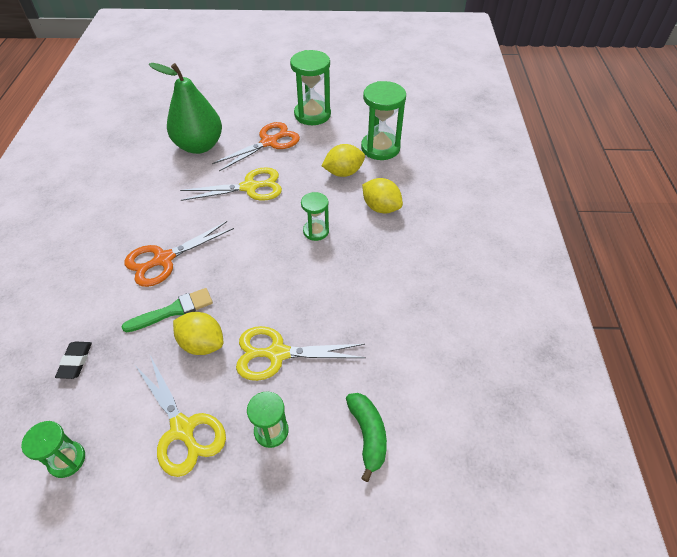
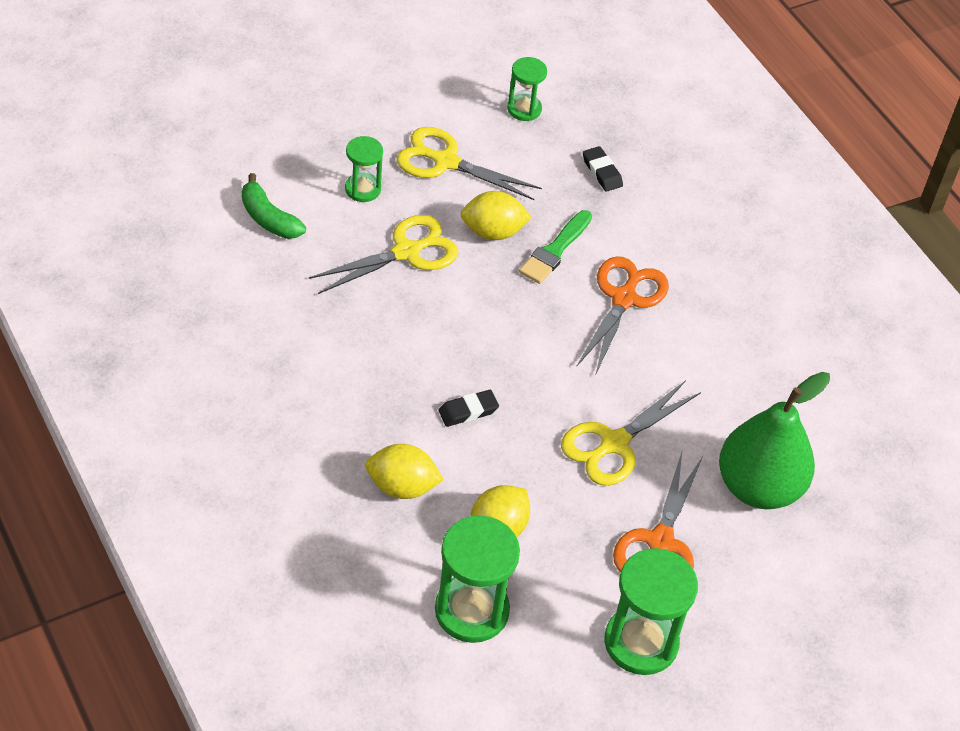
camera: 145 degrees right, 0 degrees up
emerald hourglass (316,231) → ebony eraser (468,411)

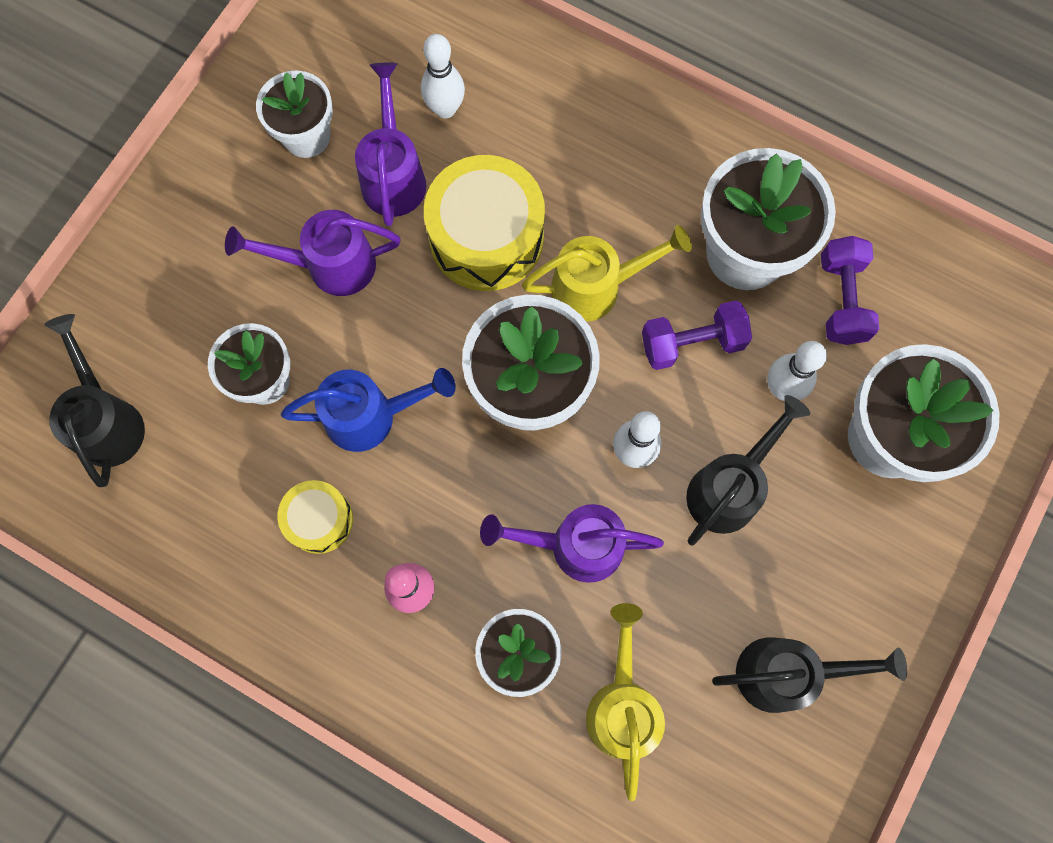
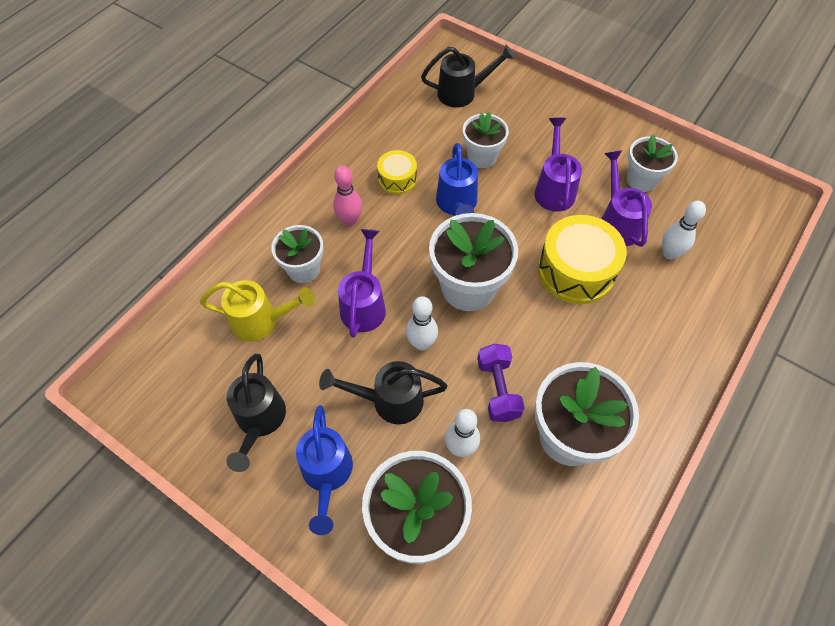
camera: 95 degrees right, 15 degrees down
royal purple watering pot (393,176) → royal purple watering pot (617,223), 105 degrees counterclockwise
yellow watering pot (595,287) → -
ebony watering pot (728,488) → ebony watering pot (390,401), 135 degrees clockwise
royal purple hand weight (841,299) → -
- → royal blue watering pot (327,474)

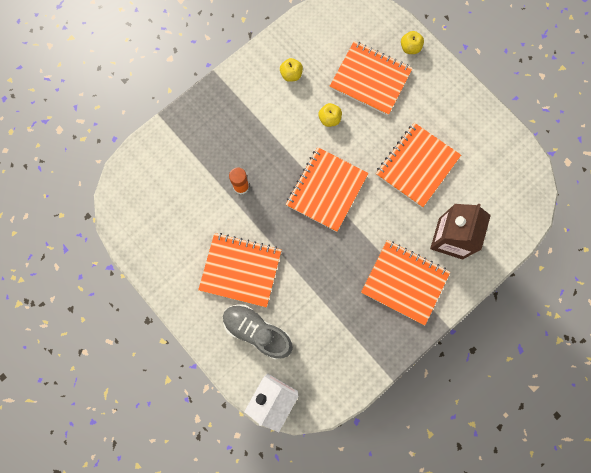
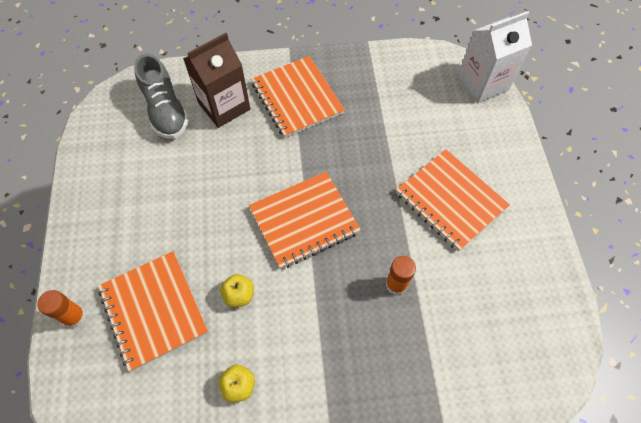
camera: 145 degrees left, 15 degrees down
gray shoe (257,331) → gray shoe (166,111), move
orange notebook (417,166) → -
yellow apple fruit (410,48) → orange glue stick (75,317)

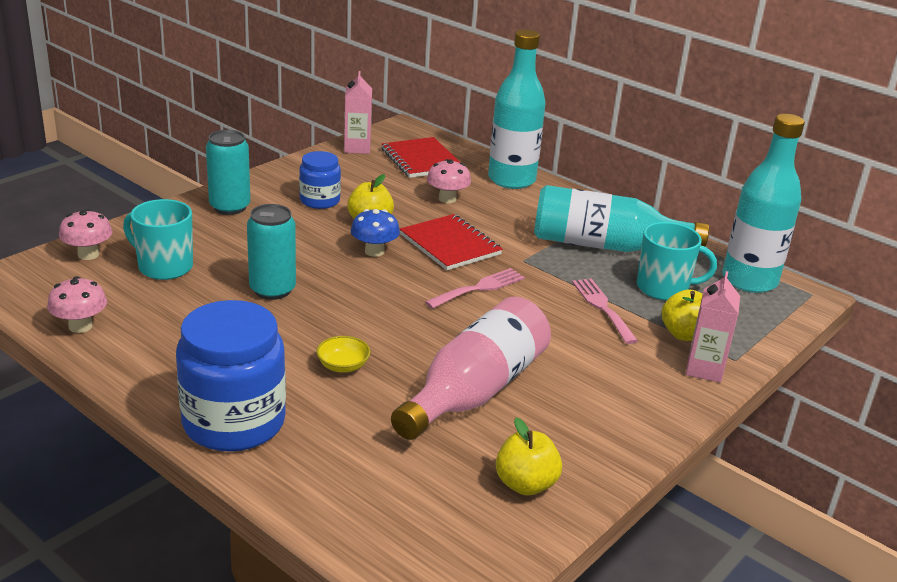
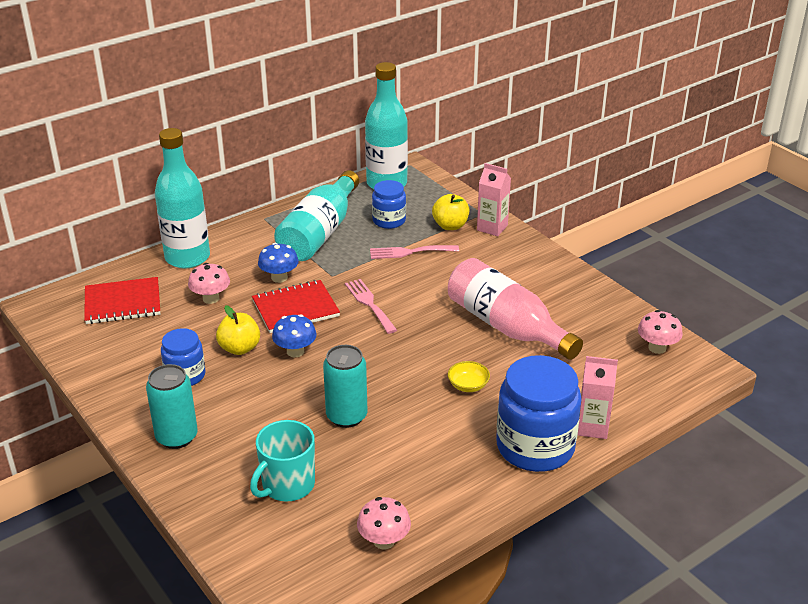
camera: 75 degrees left, 5 degrees up
rose-pink fungus (88,254) → rose-pink fungus (657,348), move
rose-pink milk carton (357,148) → rose-pink milk carton (592,427), move
yellow apple fruit (525,484) → -
aqua mug (663,288) → royal blue jar (389,220)
- → royal blue fungus (279,278)

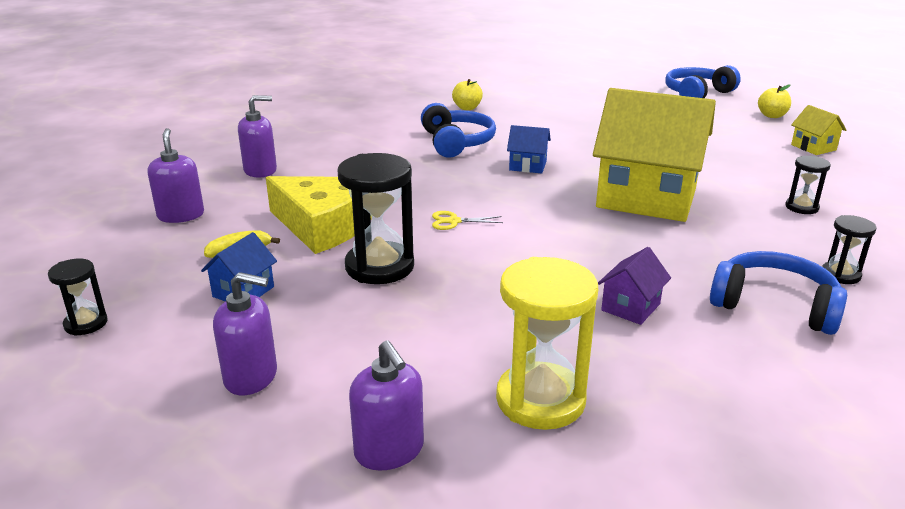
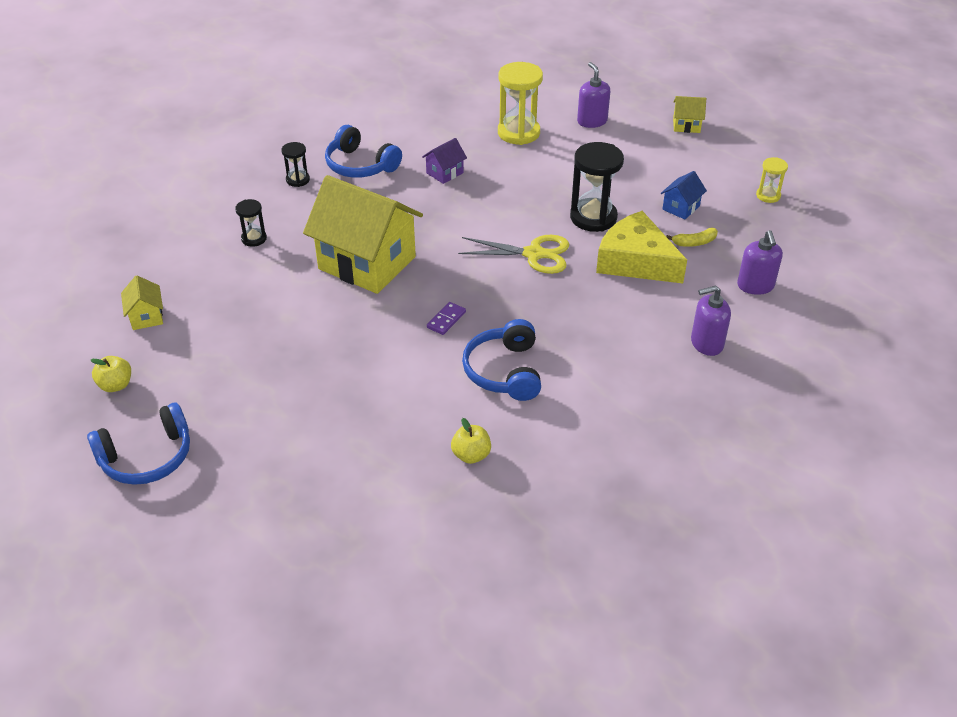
camera: 170 degrees left, 15 degrees up
ebony hourglass (86,323) → yellow hourglass (768,196)
royal purple pump bottle (251,377) → -
yellow shears (453,221) → yellow shears (534,254), x1.96
royal blue house (527,166) → royal purple domino (446,320)
- → yellow house (686,125)

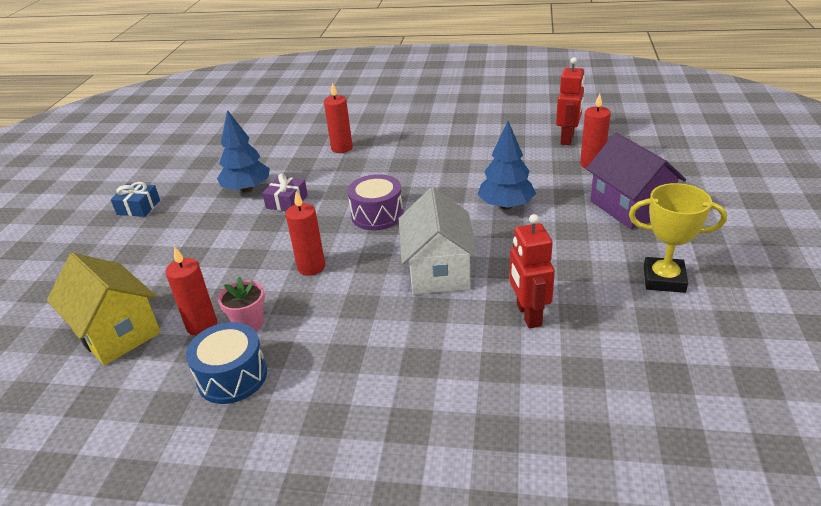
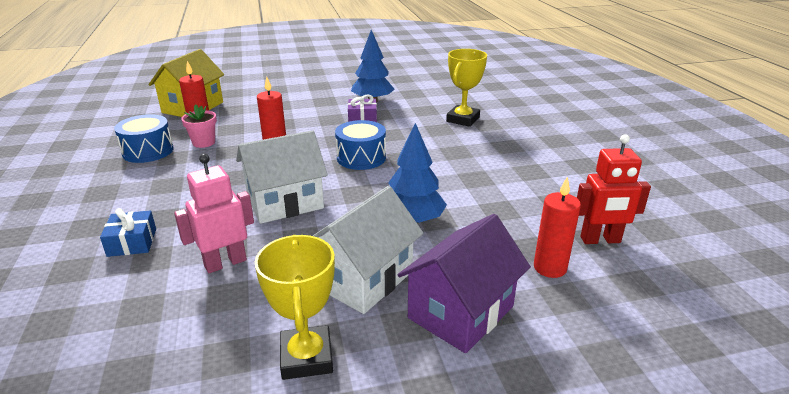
camera: 65 degrees right, 5 degrees down
royal blue wrapped gift (138,207) → royal blue wrapped gift (132,242), move
crimson candle (342,148) → yellow prize cup (463,119)
royal purple drum (377,215) → royal blue drum (361,158)
crimson robot (528,315) → rose-pink robot (225,263)
- → snow-white house (363,279)

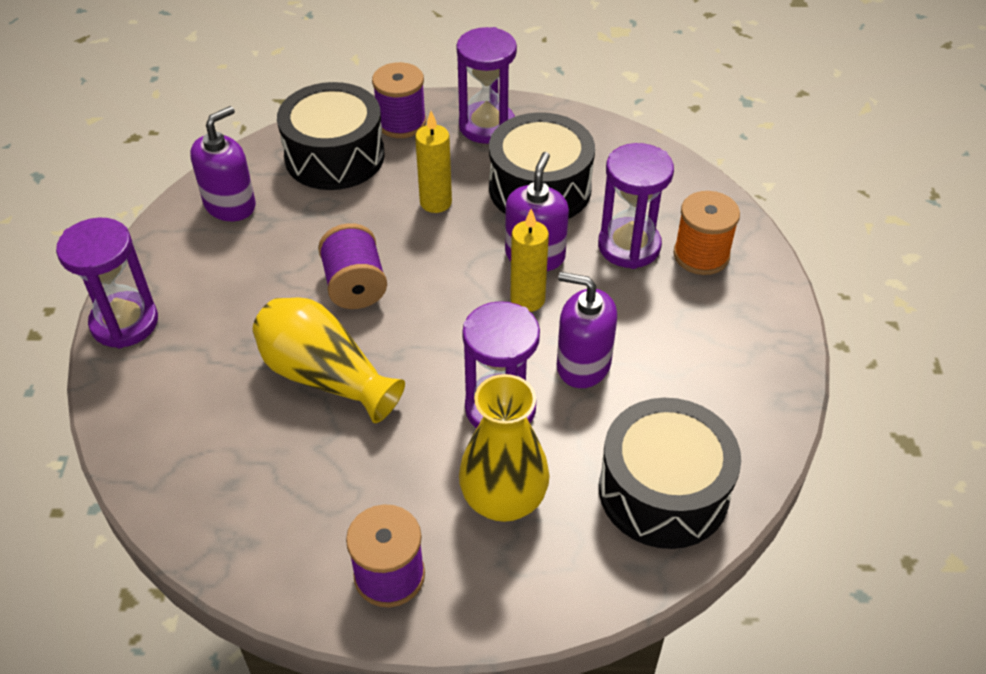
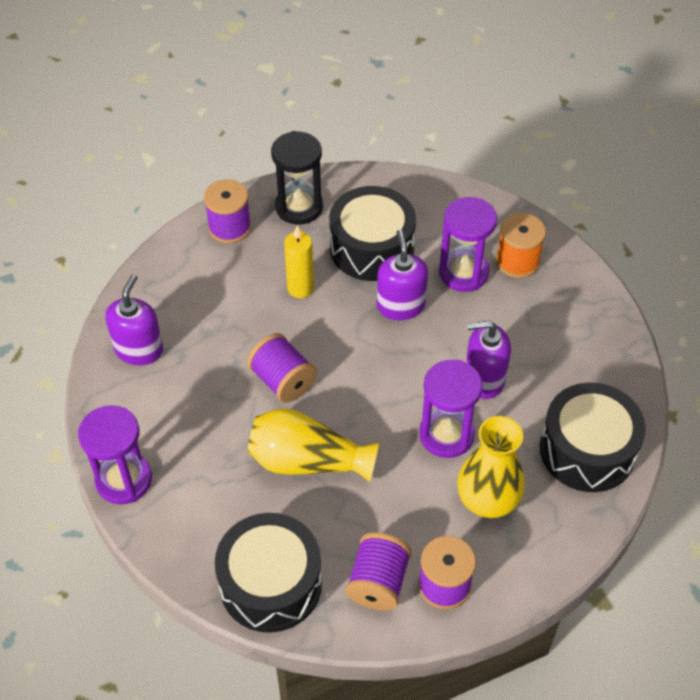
camera: 25 degrees left, 5 degrees up
ebony drum (334,156) → ebony drum (270,583), move
royal purple hourglass (487,126) → ebony hourglass (299,207)
yellow candle (527,300) → -
- → royal purple bobbin (378,582)

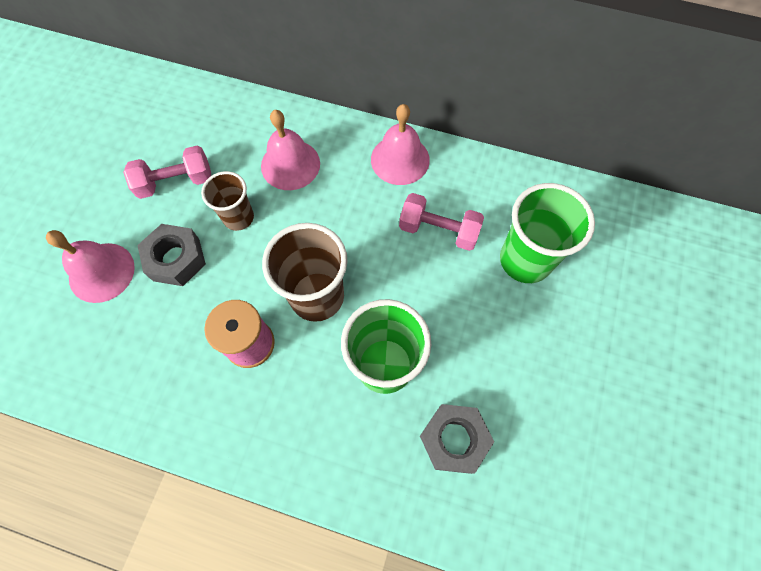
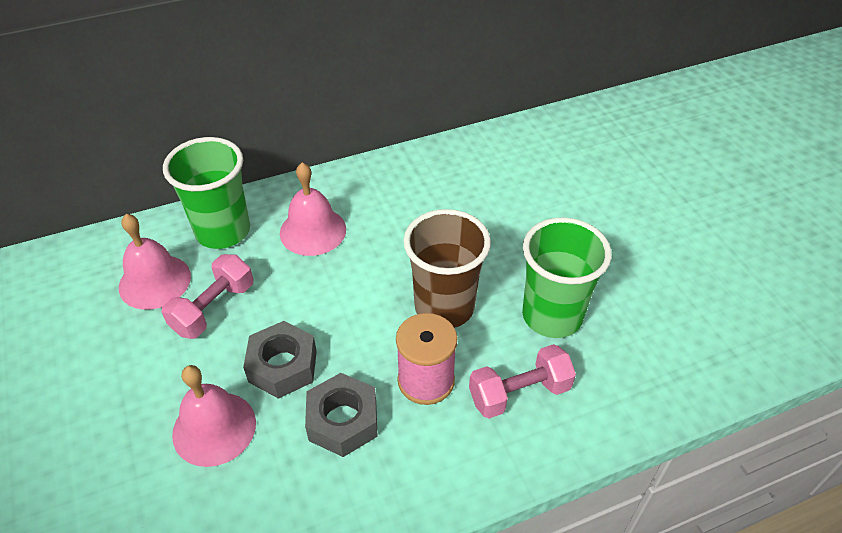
camera: 40 degrees left, 20 degrees down
dark brown tumbler (238,217) → -
rose-pink hand bell (400,159) → rose-pink hand bell (155,281), move
rose-pink hand weight (438,230) → rose-pink hand weight (519,393), move
gray hex nut (454,439) → gray hex nut (343,421), move
emerald tumbler (525,260) → emerald tumbler (223,231), move

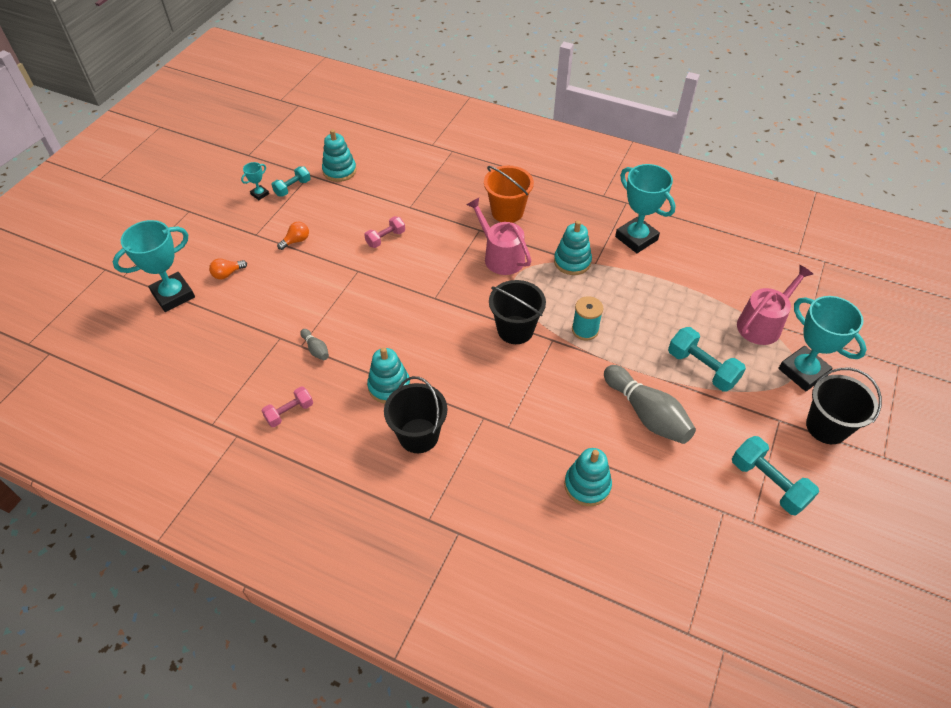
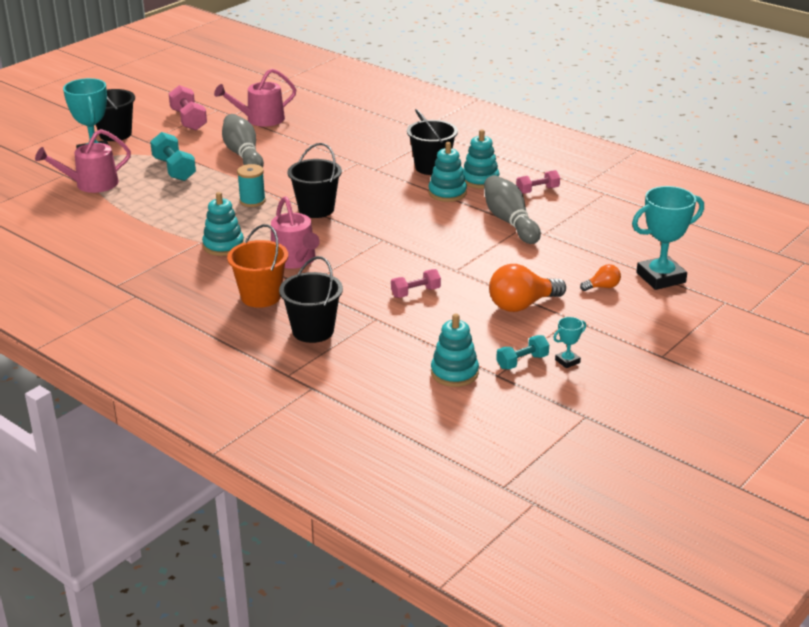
camera: 165 degrees left, 20 degrees down
orange light bulb (296,241) → orange light bulb (522,305), x1.96
gray tenpin (316,349) → gray tenpin (510,221), x2.19
aqua ring stacker (587,485) → aqua ring stacker (480,180), move
aqua prize cup (636,238) → -
aqua hand weight (768,483) → rose-pink hand weight (188,120)
- → rose-pink watering pot (261,119)
- → ebony bucket (313,331)

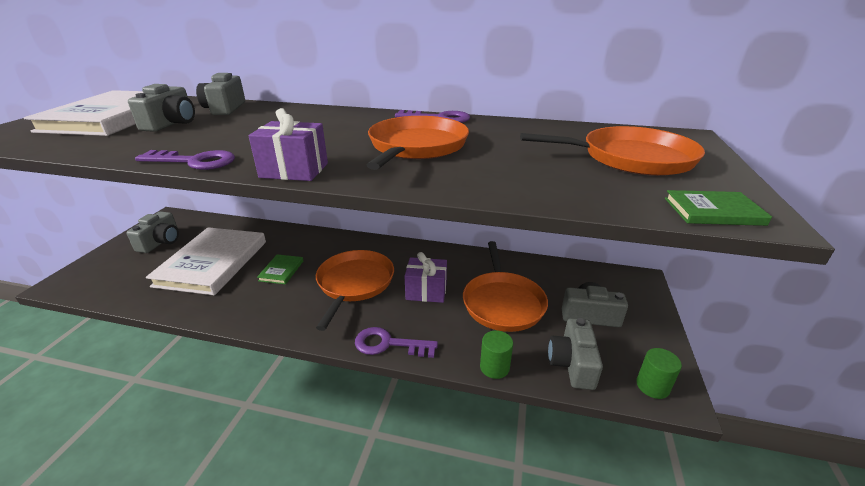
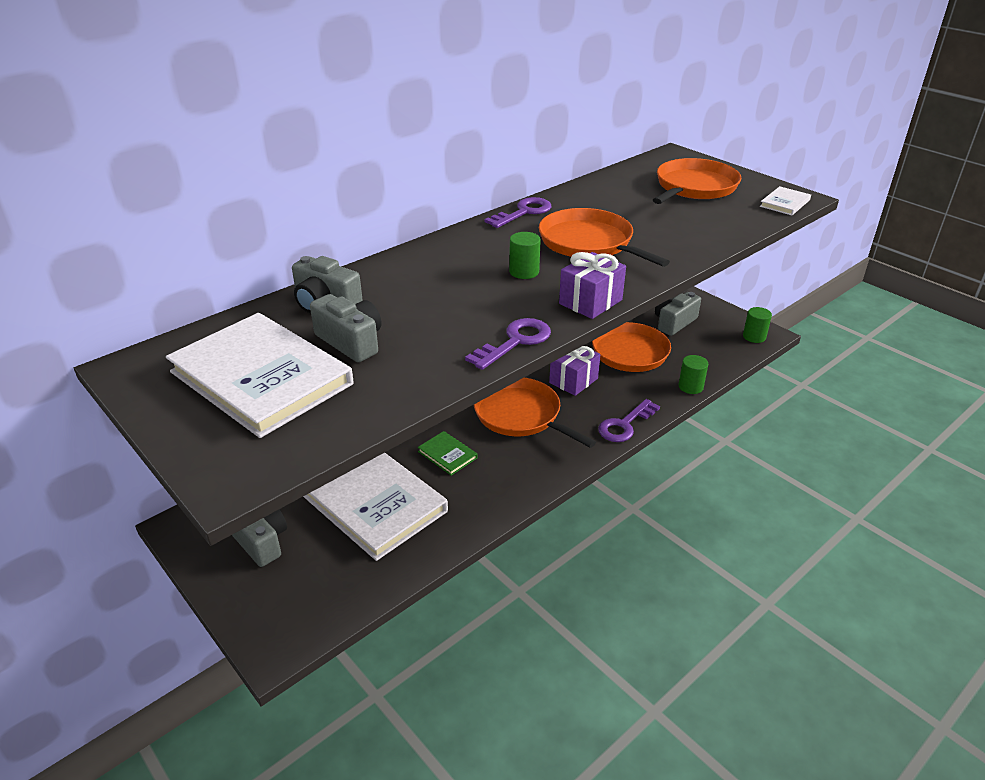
camera: 55 degrees left, 5 degrees up
gray photo camera (572,364) → -
emerald hardcover (713,211) → snow-white hardcover (785,203)
- → emerald cylinder (524,272)

